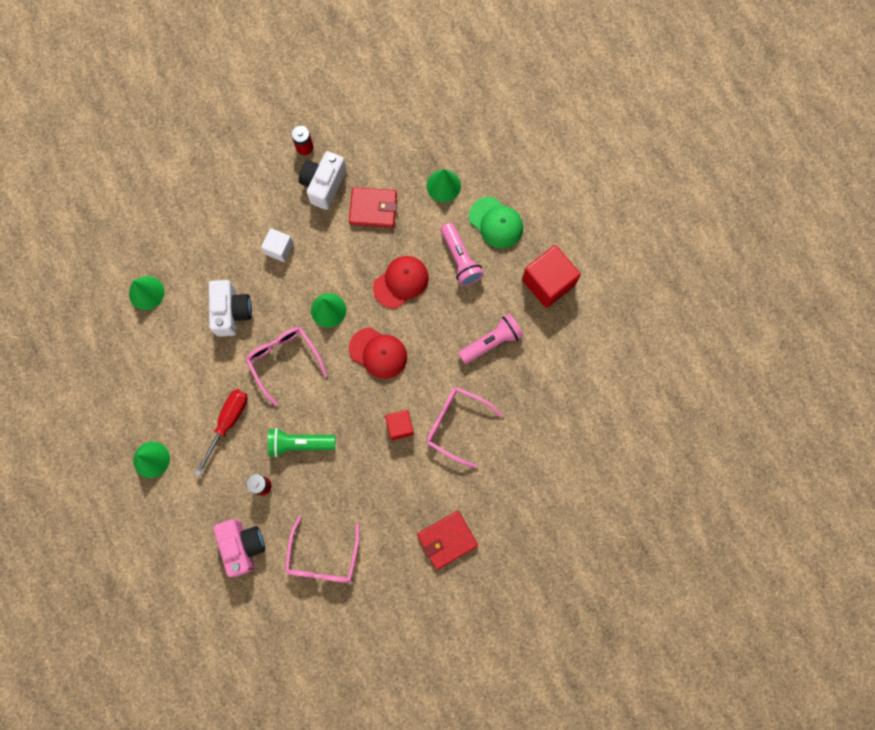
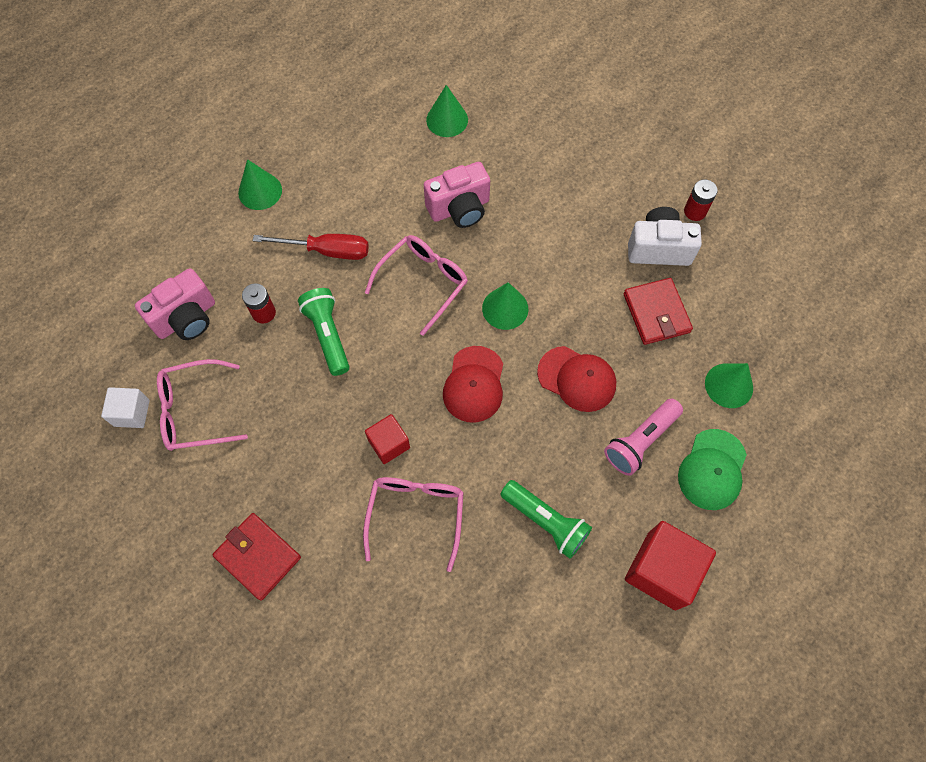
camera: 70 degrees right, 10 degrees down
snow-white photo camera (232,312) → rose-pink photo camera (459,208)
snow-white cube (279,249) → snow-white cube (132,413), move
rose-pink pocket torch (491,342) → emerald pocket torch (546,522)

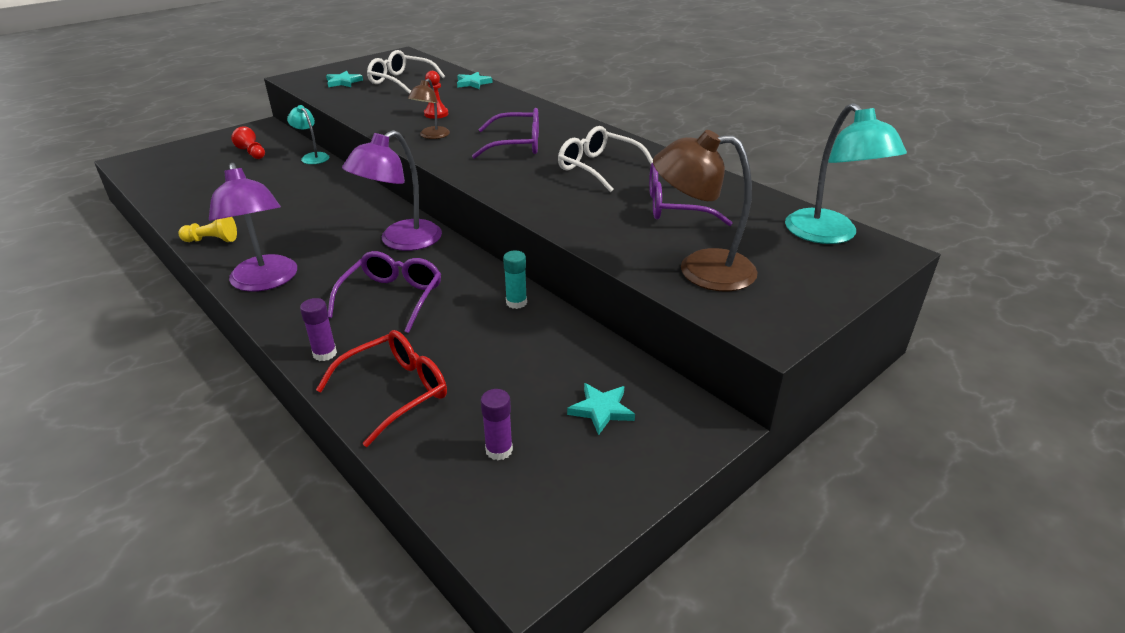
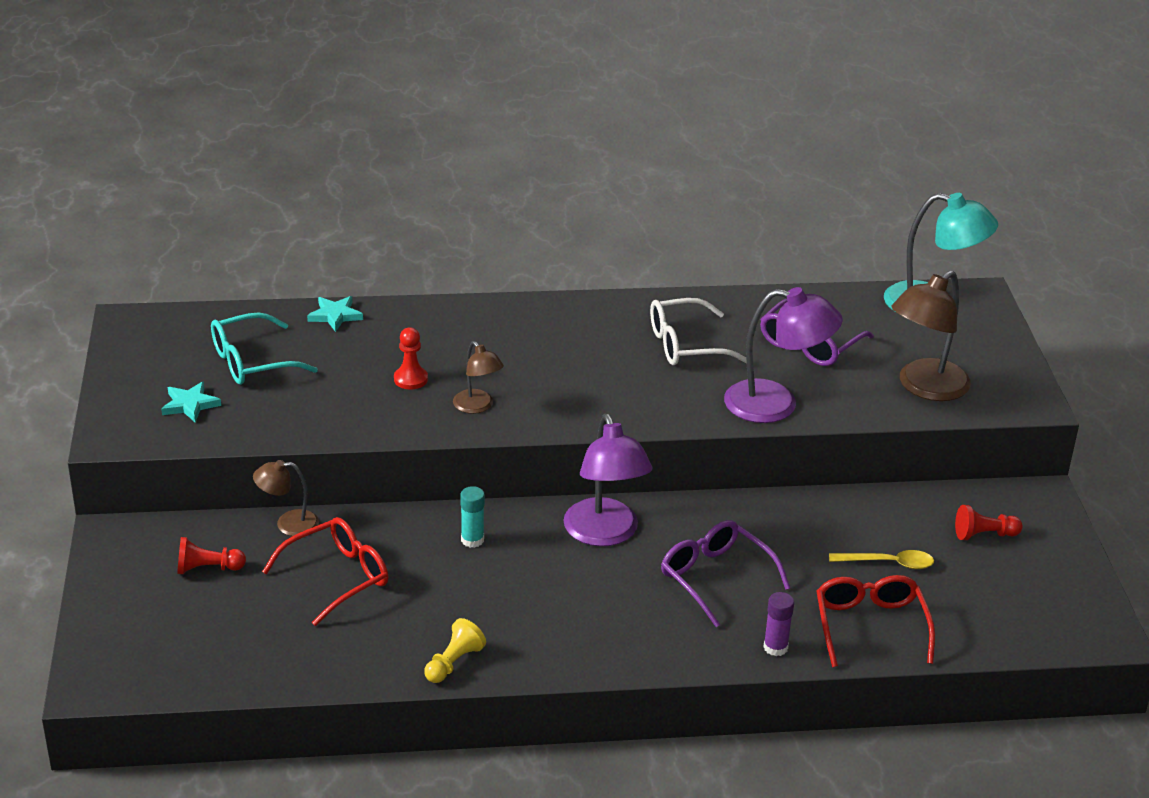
camera: 55 degrees left, 0 degrees up
royal purple reading lamp (265,281) → royal purple reading lamp (776,404), move
aqua reading lamp (312,157) → dark brown reading lamp (288,524)
snow-white spectacles (401,81) → aqua spectacles (251,362)
royal purple spectacles (517,145) → -
royal purple glue stick (499,450) → -
aqua glue stick (516,302) → aqua glue stick (472,540), move
aqua star shape (601,410) → crimson chess pawn (984,535)
- → crimson spectacles (337,577)
- → yellow tablespoon (888,563)

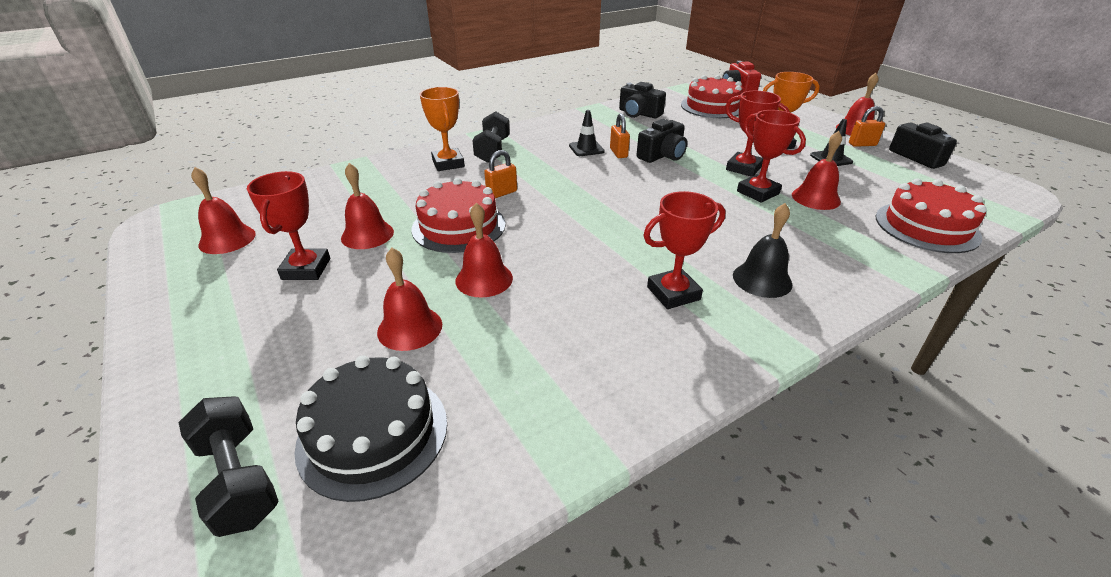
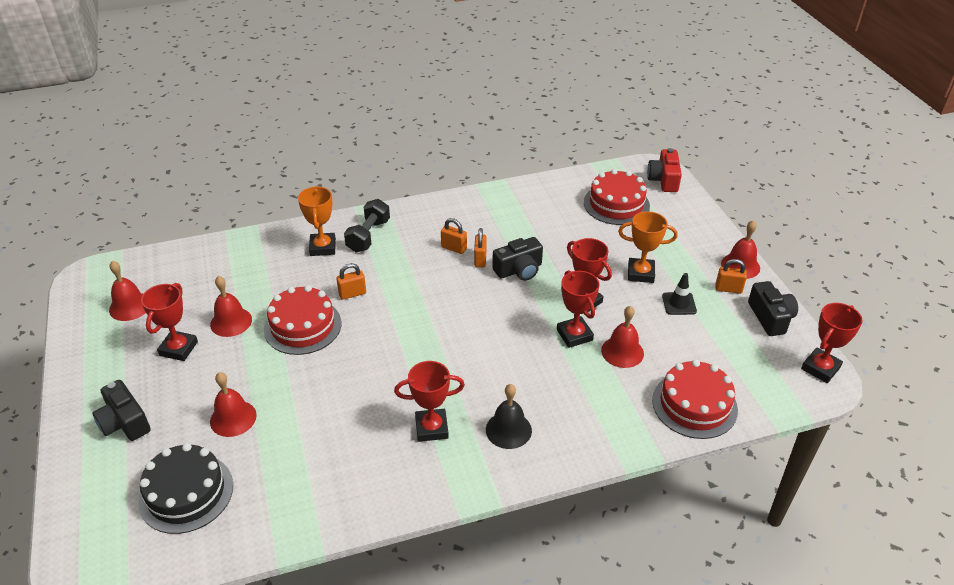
camera: 15 degrees right, 5 degrees up
ebony hand weight (239,479) → -
crimson hand bell (484,279) → -
ebony safety cone (586,149) → orange lock (454,248)
ebony photo camera (639,113) → ebony photo camera (124,422), move
- → crimson prize cup (820,368)

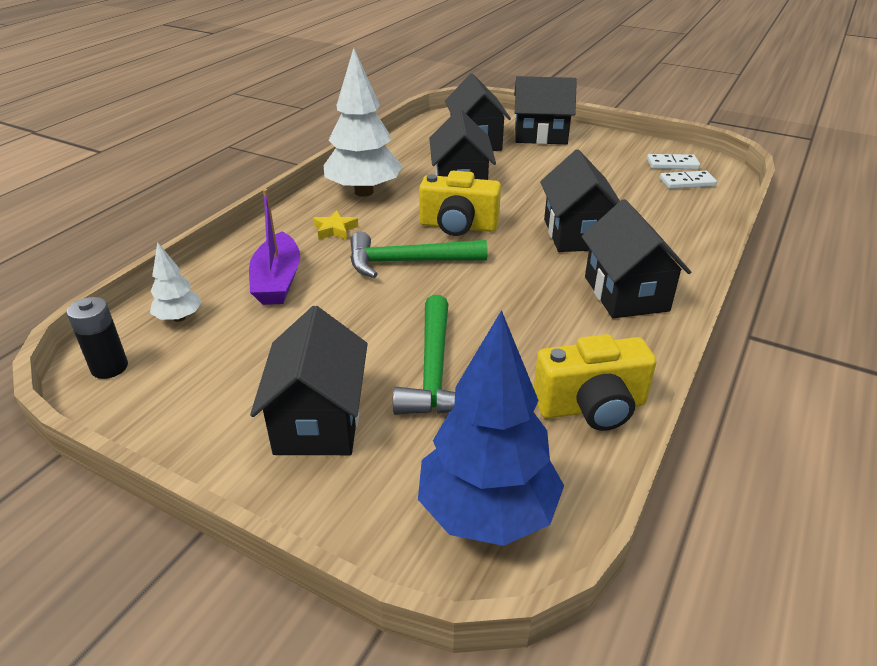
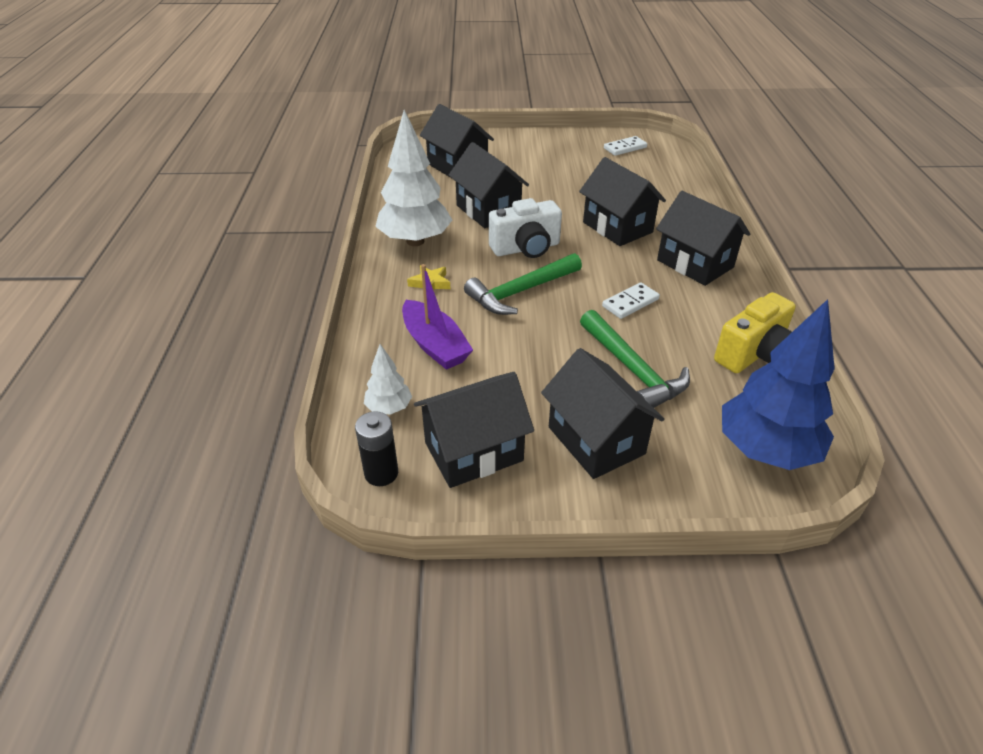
camera: 30 degrees left, 5 degrees up
yellow photo camera (458,226) → snow-white photo camera (526,248)
ebony house (540,135) → ebony house (473,451), move
snow-white domino (687,182) → snow-white domino (630,303), move

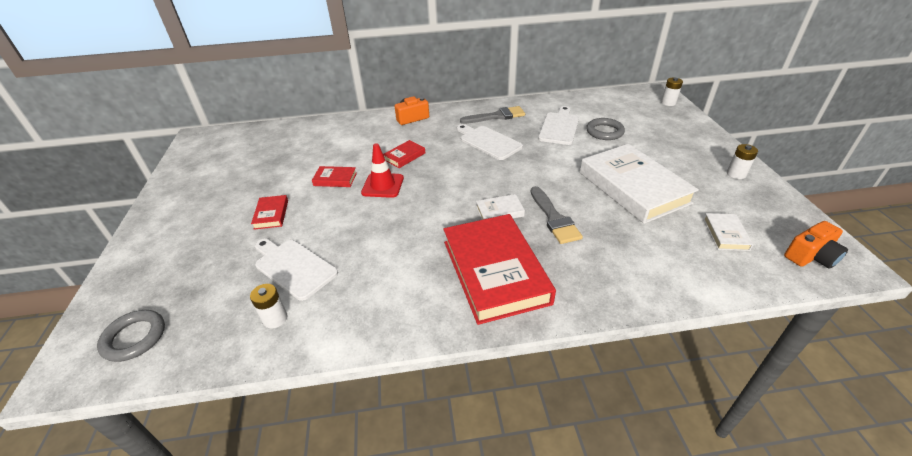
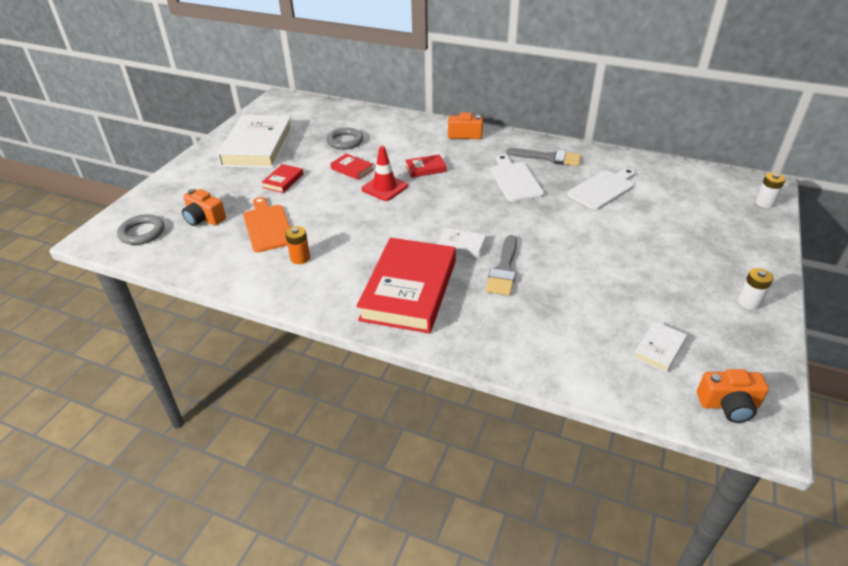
camera: 30 degrees right, 0 degrees up
snow-white battery (275,319) → -
snow-white cutting board (293,267) → orange cutting board (267,226)
snow-white hardcover (633,187) → snow-white hardcover (258,147), move
gray torus (604,132) → gray torus (345,141), move
- → orange photo camera (204,218)
- → orange battery (300,258)

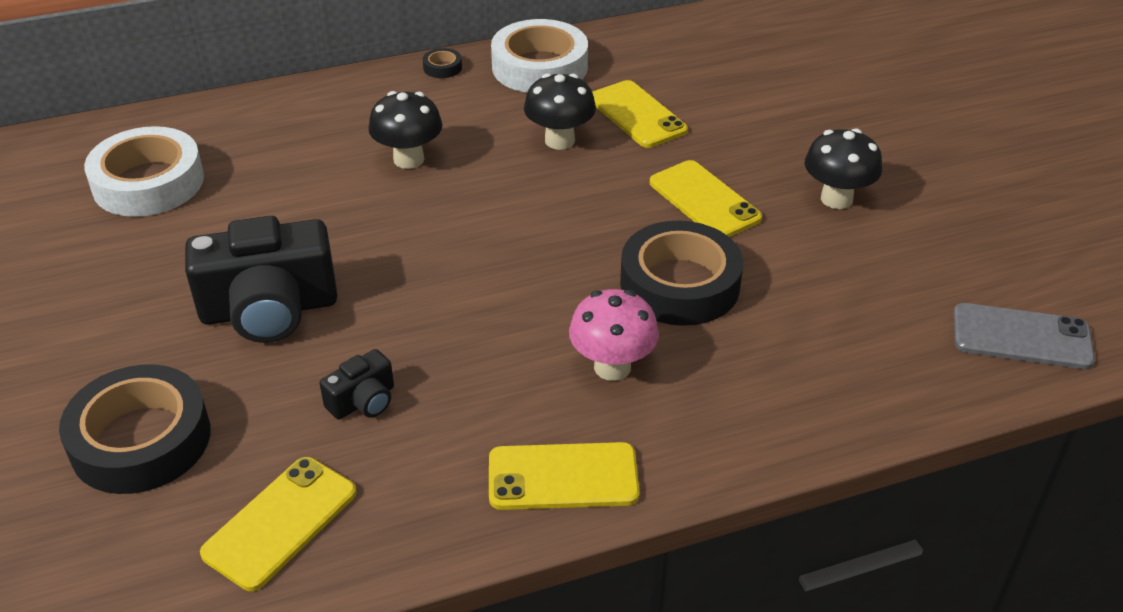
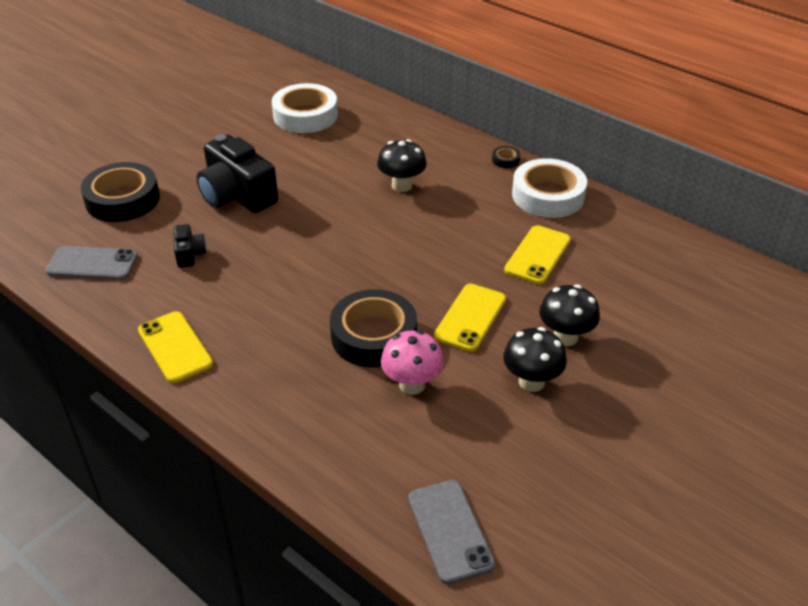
camera: 60 degrees right, 0 degrees up
yellow mobile phone (280,523) → gray mobile phone (92,264)
ebony photo camera (363,401) → ebony photo camera (189,254), 120 degrees counterclockwise
ebony fungus (559,140) → ebony fungus (565,337), move
rose-pink fungus (612,367) → rose-pink fungus (412,384), move

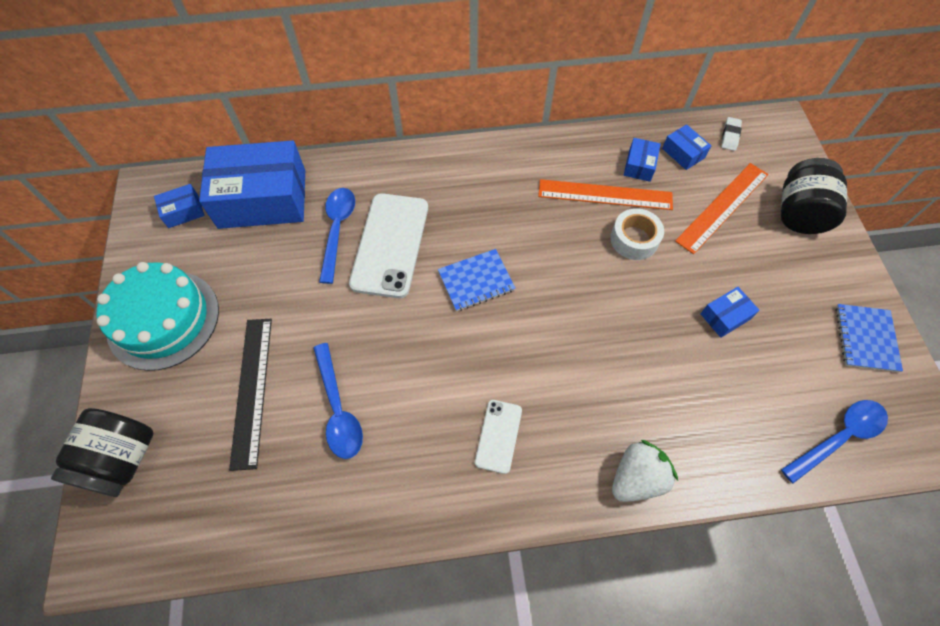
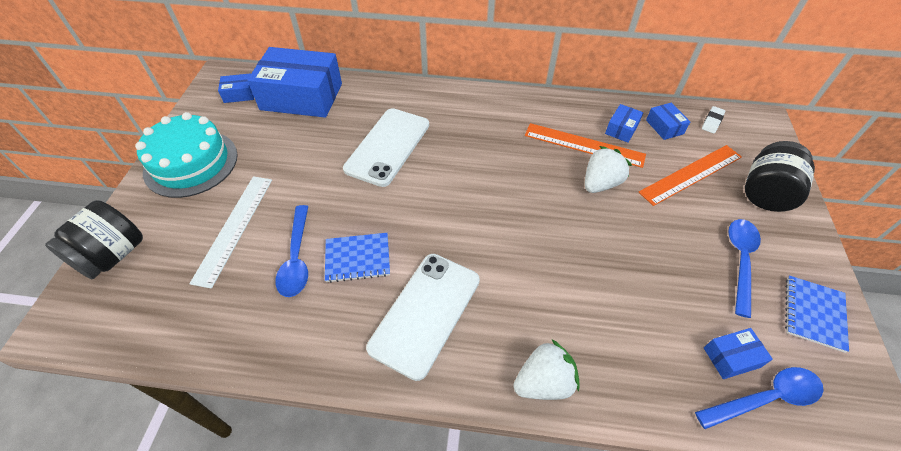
camera: 15 degrees right, 10 degrees down
ebony ruler (252,390) → snow-white ruler (234,228)
royal blue tablespoon (337,229) → royal blue tablespoon (740,260), move
royal blue notebook (476,281) → royal blue notebook (357,258), move
snow-white mobile phone (498,436) → snow-white mobile phone (425,313), x1.94
snow-white tape (634,239) → snow-white berry (600,183)
royal blue parcel (725,316) → royal blue parcel (731,357), move

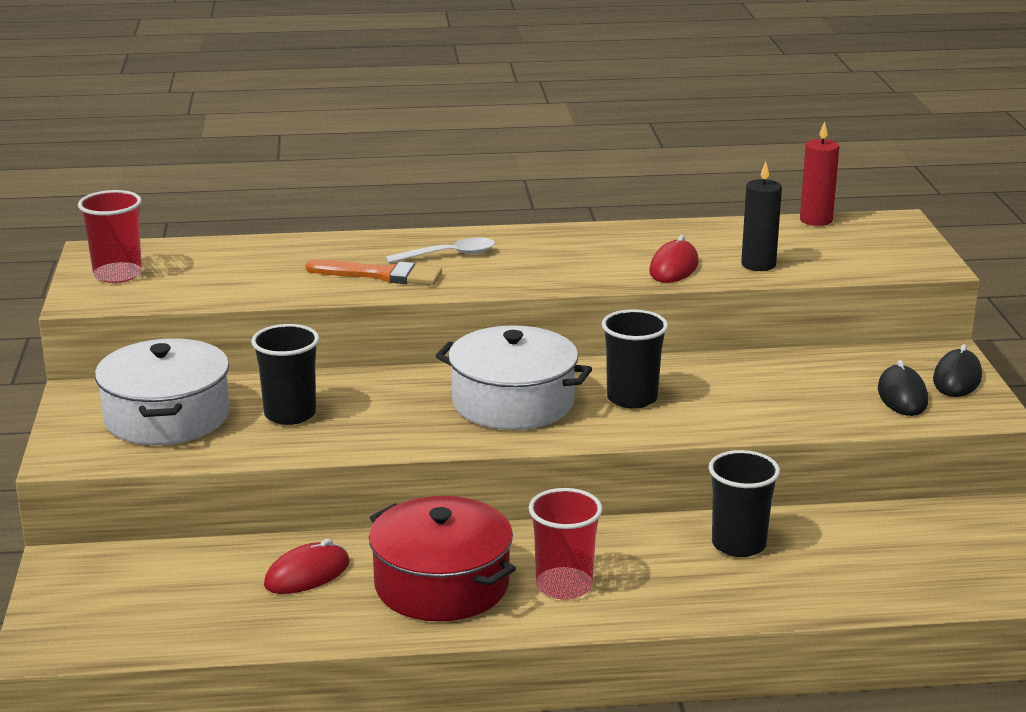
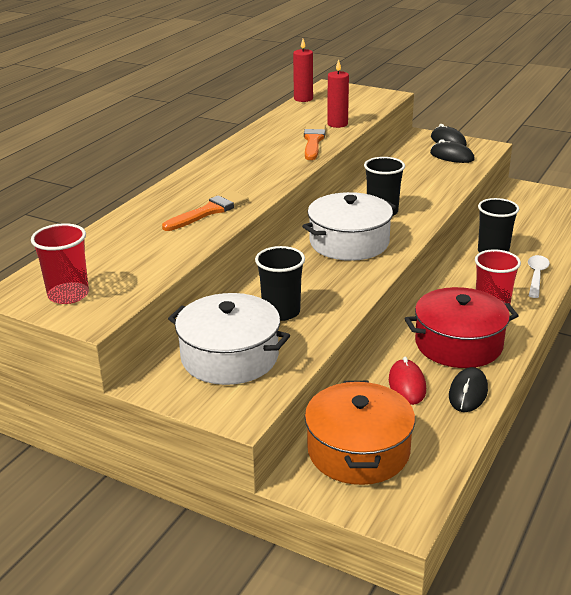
camera: 55 degrees left, 5 degrees up
snow-white tablespoon (449,255) → snow-white tablespoon (536,276), move
crimson mouse (674,267) → orange paint brush (313,141)
ebony candle (758,265) → crimson candle (337,124)
- → orange stockpot (358,450)
- → ebony mouse (468,393)

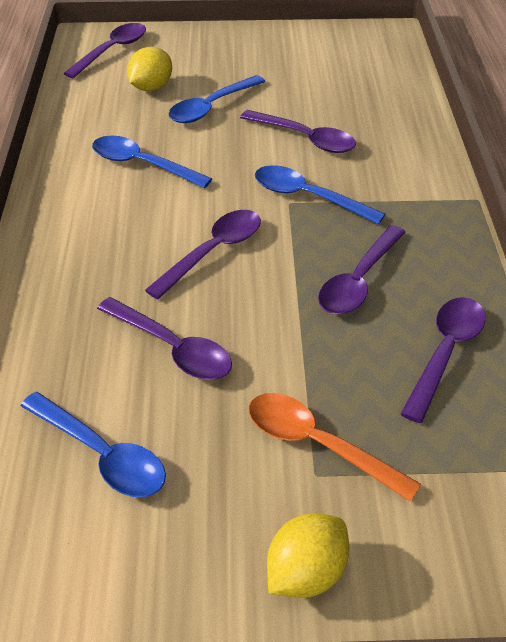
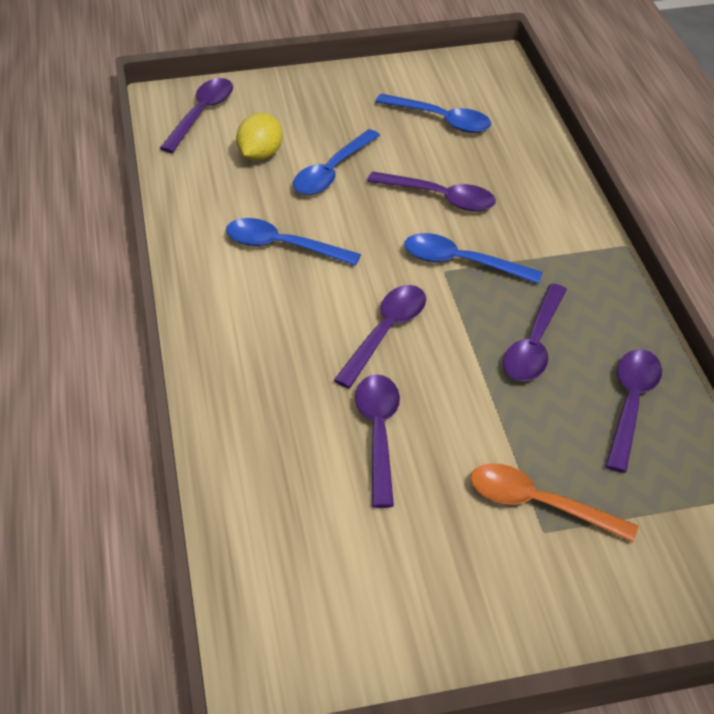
camera: 10 degrees left, 0 degrees up
royal blue tablespoon (101,454) → royal blue tablespoon (440,120), move
royal purple tablespoon (172,348) → royal purple tablespoon (378,434), 120 degrees counterclockwise
yellow toy lemon (306,572) → -

